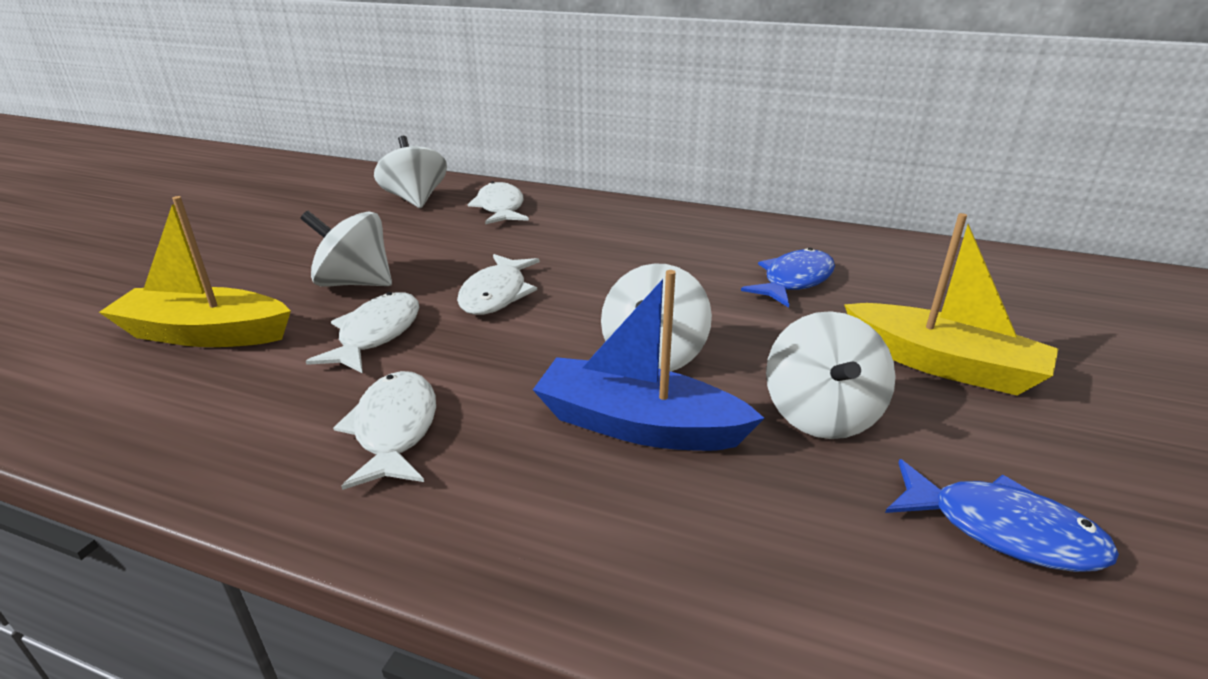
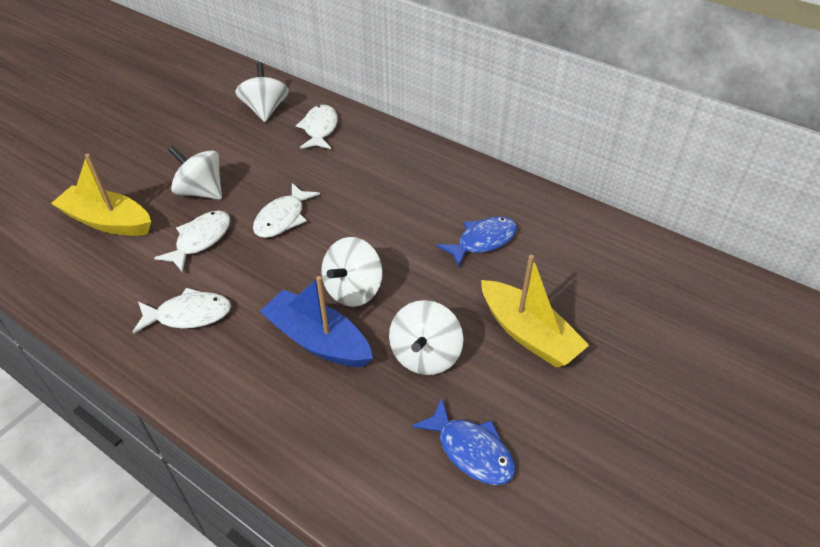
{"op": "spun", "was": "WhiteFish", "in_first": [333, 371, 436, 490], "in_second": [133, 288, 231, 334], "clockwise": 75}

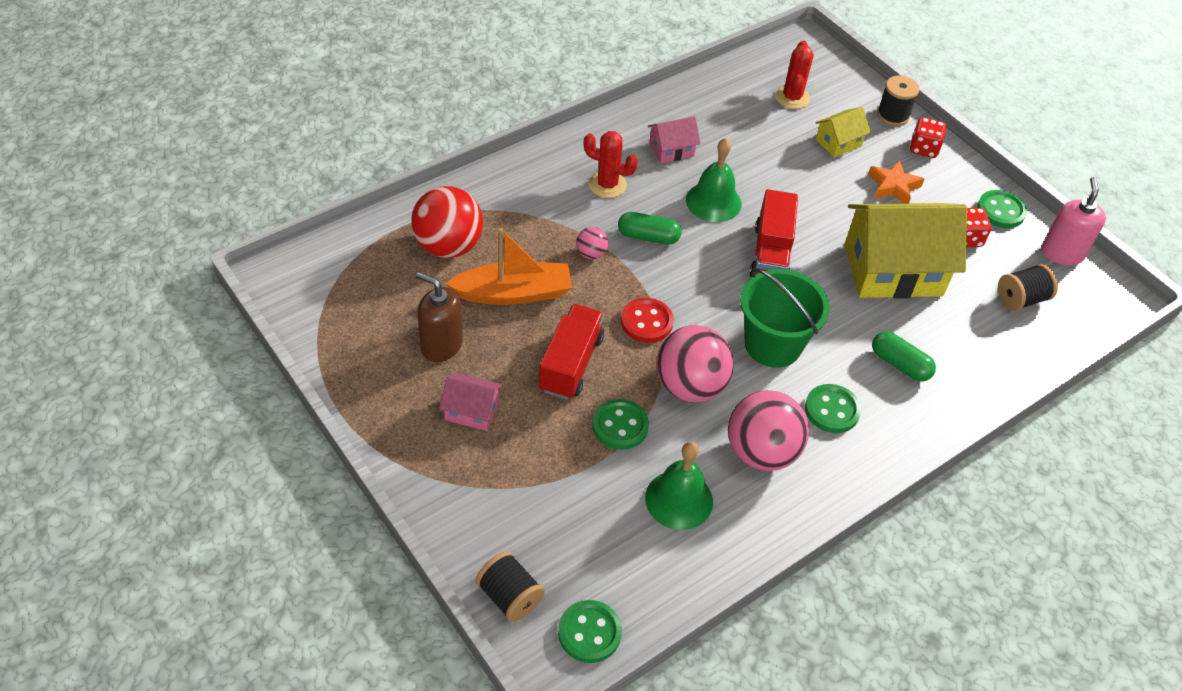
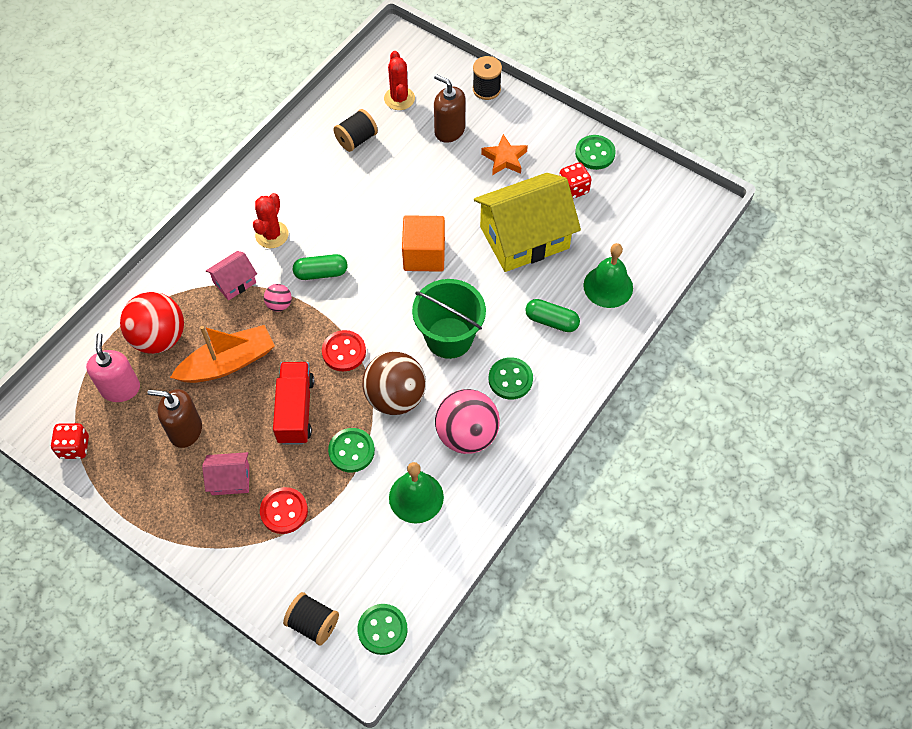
{"op": "exchanged", "was": "YellowHouse", "now": "BrownSoapDispenser", "in_first": [815, 107, 871, 157], "in_second": [434, 74, 465, 143]}
{"op": "relocated", "was": "PinkHouse", "in_first": [648, 116, 701, 163], "in_second": [206, 251, 257, 301]}
{"op": "relocated", "was": "RedDice", "in_first": [910, 117, 947, 158], "in_second": [51, 423, 89, 459]}
{"op": "spun", "was": "RedCactus", "in_first": [584, 131, 638, 198], "in_second": [253, 193, 289, 248], "clockwise": -75}
{"op": "relocated", "was": "GreenBell", "in_first": [686, 138, 741, 222], "in_second": [583, 243, 633, 308]}
{"op": "relocated", "was": "PinkSoapDispenser", "in_first": [1042, 177, 1106, 265], "in_second": [86, 333, 140, 402]}
{"op": "exchanged", "was": "RedTruck", "now": "OrangeCube", "in_first": [750, 189, 798, 277], "in_second": [402, 215, 445, 272]}
{"op": "relocated", "was": "BlackSpool", "in_first": [998, 264, 1058, 311], "in_second": [333, 109, 378, 152]}
{"op": "colour", "was": "PinkBall", "now": "BrownBall", "in_first": [656, 325, 734, 403], "in_second": [362, 352, 426, 415]}
{"op": "appeared", "now": "RedButton", "in_second": [260, 487, 308, 534]}

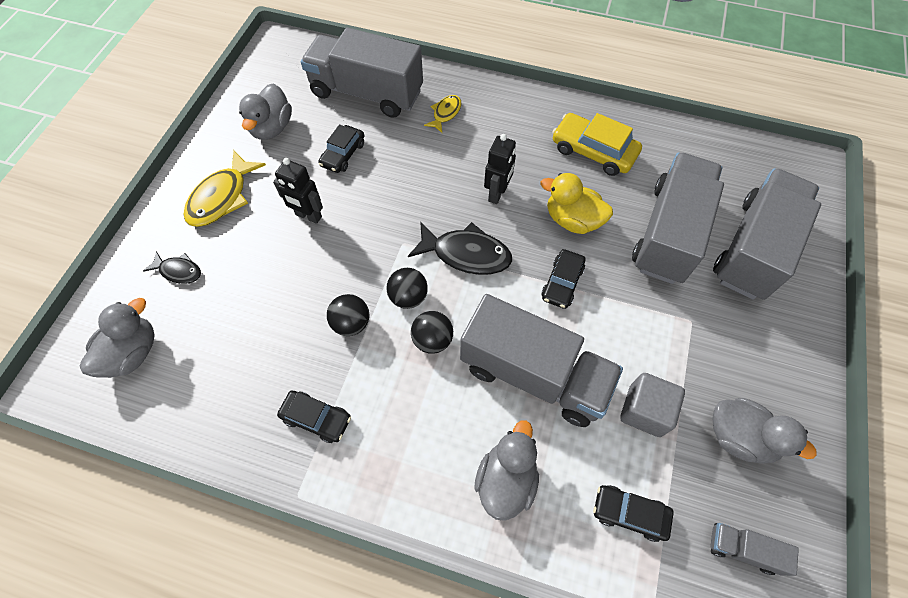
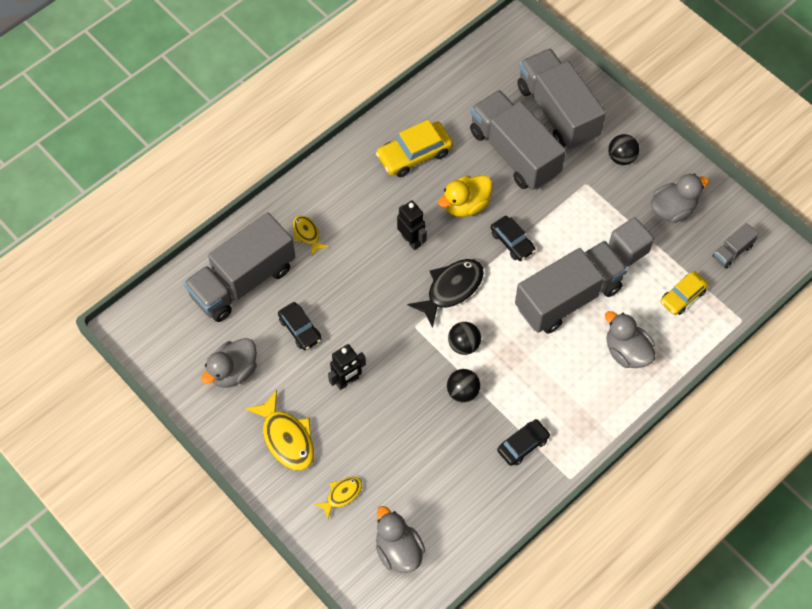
{"op": "spun", "was": "GreyDuck", "in_first": [239, 83, 292, 140], "in_second": [201, 338, 257, 388], "clockwise": 90}
{"op": "colour", "was": "BlackFish", "now": "YellowFish", "in_first": [143, 251, 201, 284], "in_second": [315, 477, 362, 519]}
{"op": "relocated", "was": "BlackBall", "in_first": [411, 311, 453, 354], "in_second": [608, 134, 640, 165]}
{"op": "colour", "was": "BlackCar", "now": "YellowCar", "in_first": [593, 485, 674, 542], "in_second": [661, 271, 709, 315]}

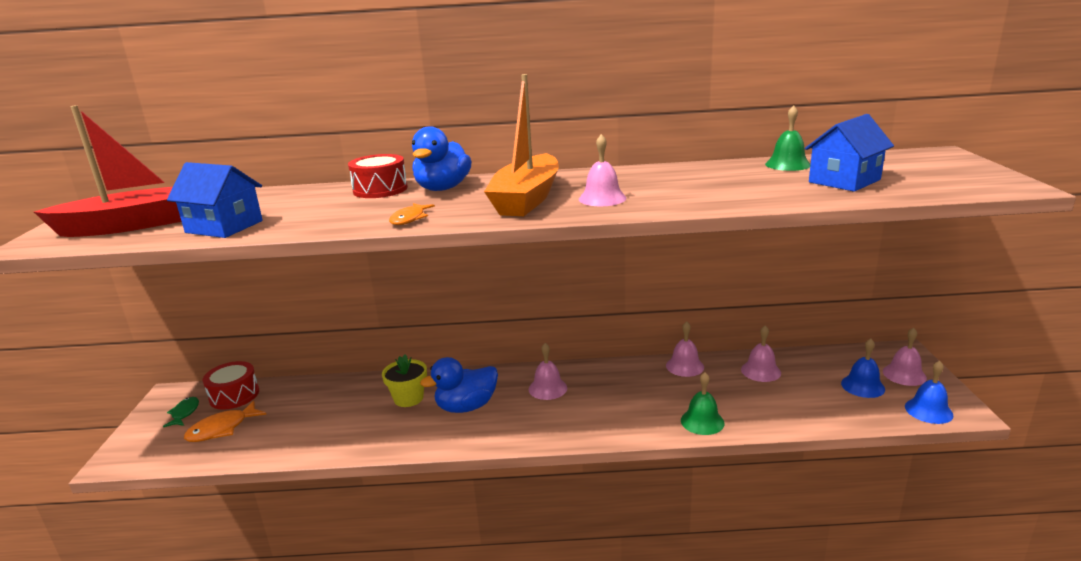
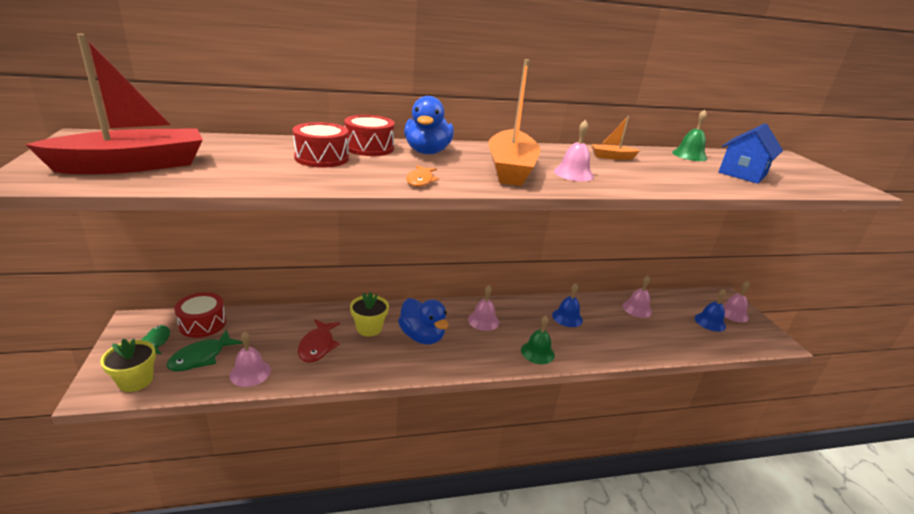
{"op": "missing", "was": "BlueHouse", "in_first": [167, 162, 263, 238]}
{"op": "relocated", "was": "PinkBell", "in_first": [666, 321, 704, 377], "in_second": [229, 331, 271, 387]}
{"op": "spun", "was": "BlueDuck", "in_first": [420, 357, 498, 413], "in_second": [398, 298, 449, 345], "clockwise": -90}
{"op": "relocated", "was": "BlueBell", "in_first": [905, 361, 954, 424], "in_second": [552, 283, 583, 327]}
{"op": "relocated", "was": "GreenBell", "in_first": [681, 372, 725, 435], "in_second": [521, 316, 555, 364]}
{"op": "colour", "was": "OrangeFish", "now": "GreenFish", "in_first": [184, 400, 267, 442], "in_second": [166, 330, 243, 371]}
{"op": "appeared", "now": "OrangeBoat", "in_second": [591, 116, 640, 160]}
{"op": "appeared", "now": "RedDrum", "in_second": [293, 122, 349, 168]}
{"op": "appeared", "now": "RedFish", "in_second": [298, 319, 340, 363]}
{"op": "appeared", "now": "YellowFlowerPot", "in_second": [100, 338, 156, 392]}

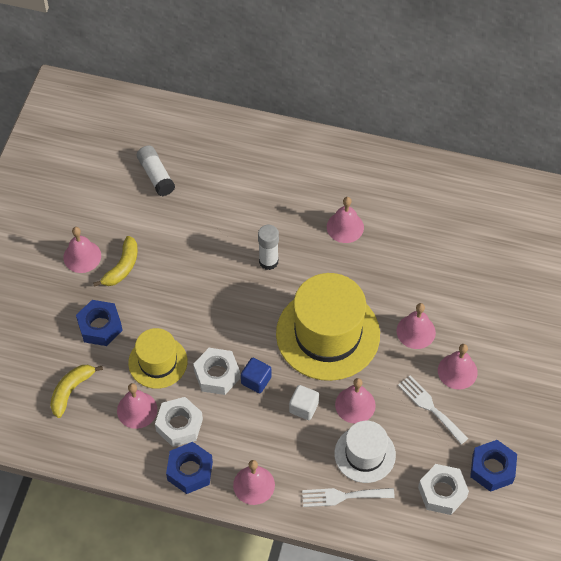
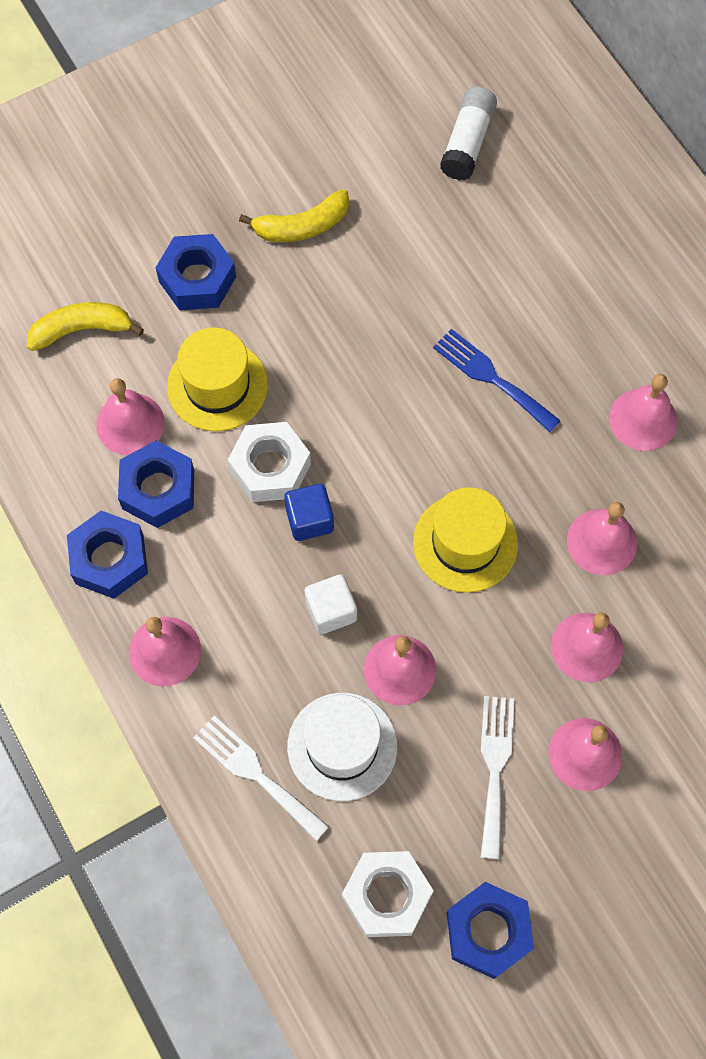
{"op": "exchanged", "was": "WhiteGlueStick", "now": "BlueFork", "in_first": [258, 225, 279, 270], "in_second": [433, 329, 561, 432]}
{"op": "relocated", "was": "PinkBell", "in_first": [63, 227, 101, 273], "in_second": [567, 502, 637, 575]}
{"op": "size", "was": "YellowHat", "in_first": [276, 273, 380, 381], "in_second": [413, 487, 518, 593], "ratio": 0.56}
{"op": "colour", "was": "WhiteNut", "now": "BlueNut", "in_first": [155, 397, 203, 447], "in_second": [118, 440, 194, 528]}

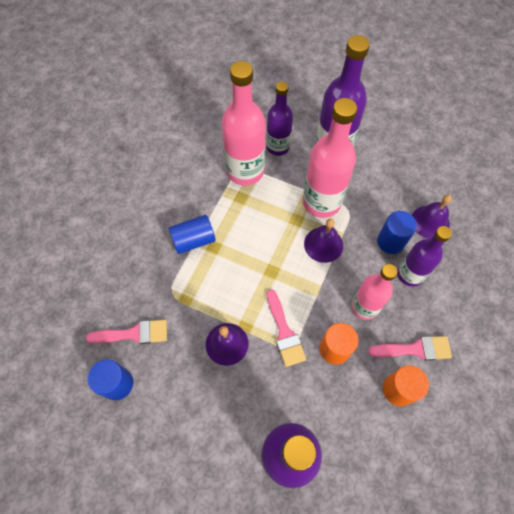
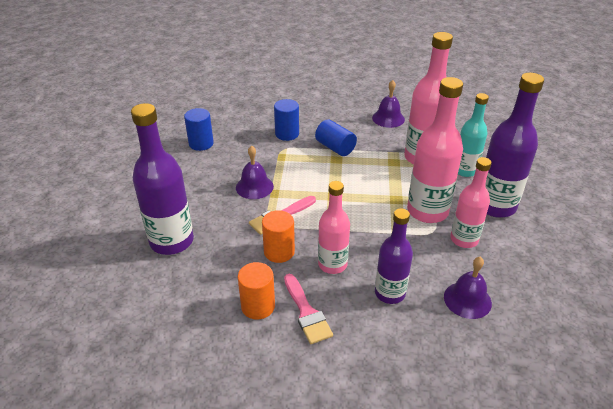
{"op": "colour", "was": "PurpleBottle", "now": "TurquoiseBottle", "in_first": [266, 81, 293, 156], "in_second": [458, 93, 489, 177]}
{"op": "relocated", "was": "BlueCylinder", "in_first": [377, 211, 417, 254], "in_second": [274, 99, 299, 141]}
{"op": "relocated", "was": "PurpleBell", "in_first": [304, 219, 343, 263], "in_second": [372, 80, 405, 128]}
{"op": "missing", "was": "PinkBrush", "in_first": [86, 320, 167, 344]}
{"op": "appeared", "now": "PinkBottle", "in_second": [450, 157, 492, 248]}

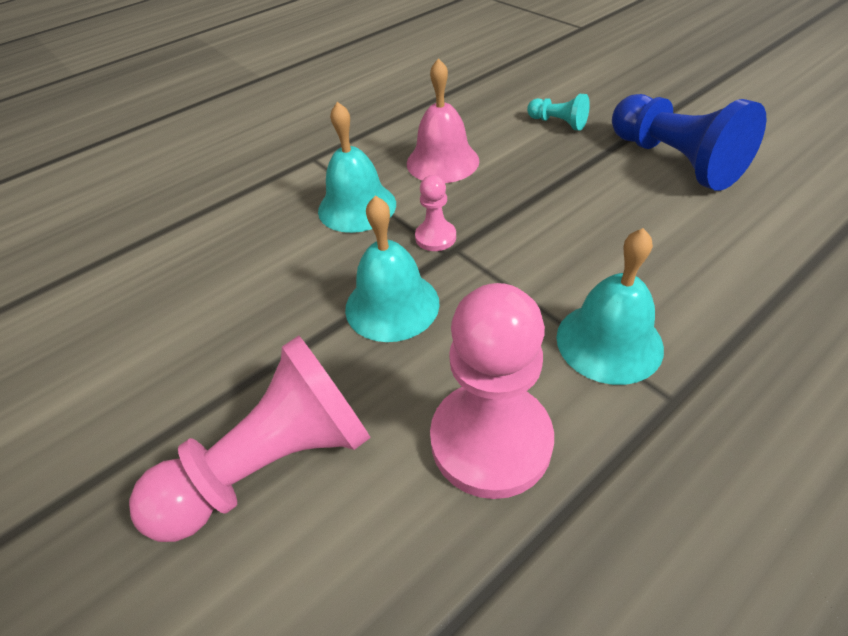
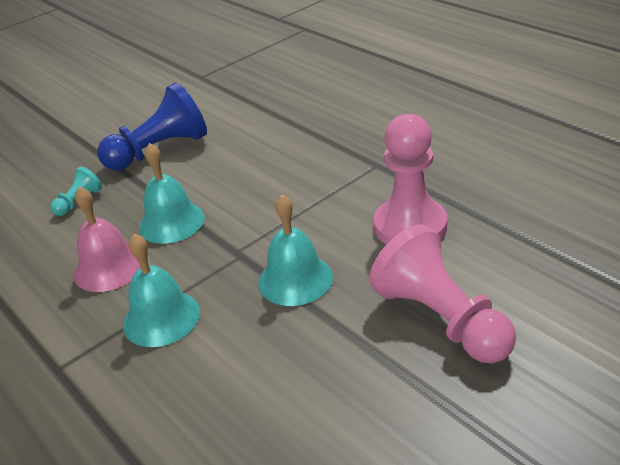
{"op": "missing", "was": "PinkPawn", "in_first": [415, 175, 456, 251]}
{"op": "relocated", "was": "TurquoiseBell", "in_first": [556, 228, 664, 385], "in_second": [139, 143, 205, 244]}

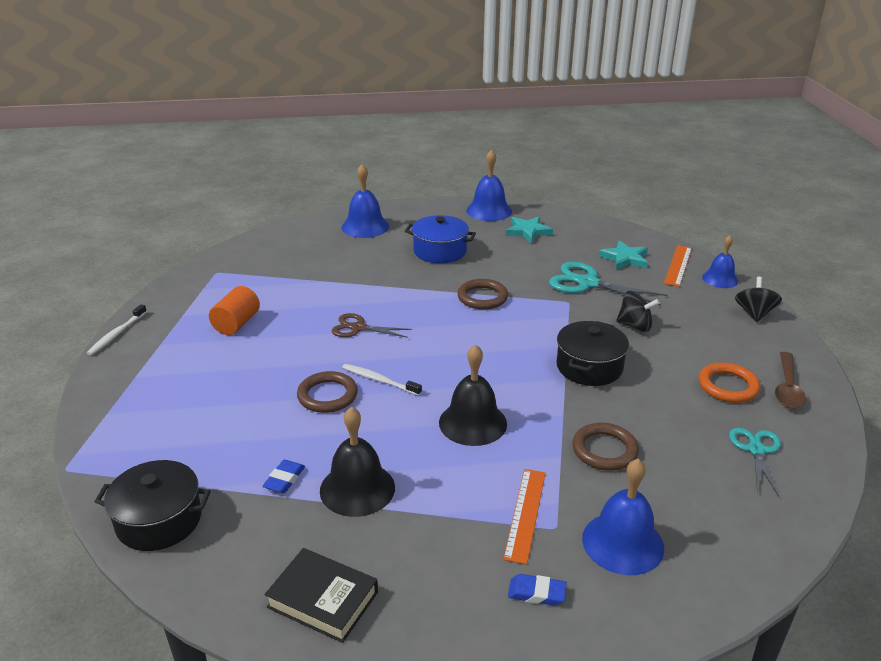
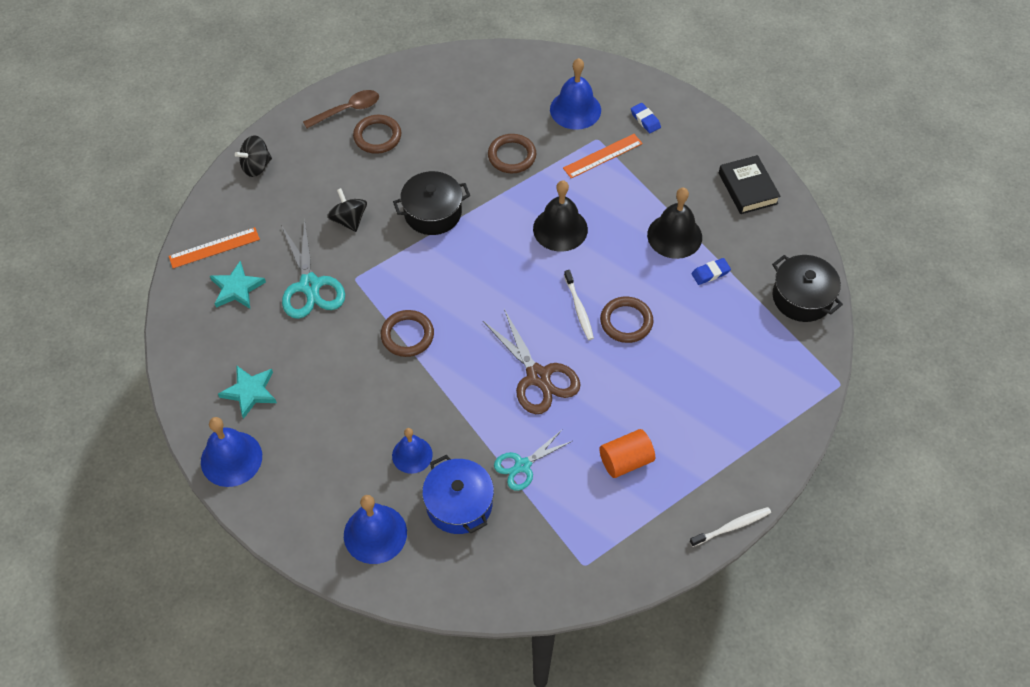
{"op": "relocated", "was": "BluePot", "in_first": [405, 215, 476, 263], "in_second": [422, 455, 494, 534]}
{"op": "relocated", "was": "BlueBell", "in_first": [702, 235, 738, 288], "in_second": [392, 428, 433, 474]}
{"op": "size", "was": "BrownScissors", "in_first": [331, 313, 412, 338], "in_second": [483, 309, 580, 414], "ratio": 1.58}
{"op": "colour", "was": "OrangeRing", "now": "BrownRing", "in_first": [699, 362, 760, 403], "in_second": [353, 115, 401, 154]}
{"op": "relocated", "was": "TurquoiseScissors", "in_first": [729, 428, 781, 497], "in_second": [494, 430, 572, 491]}

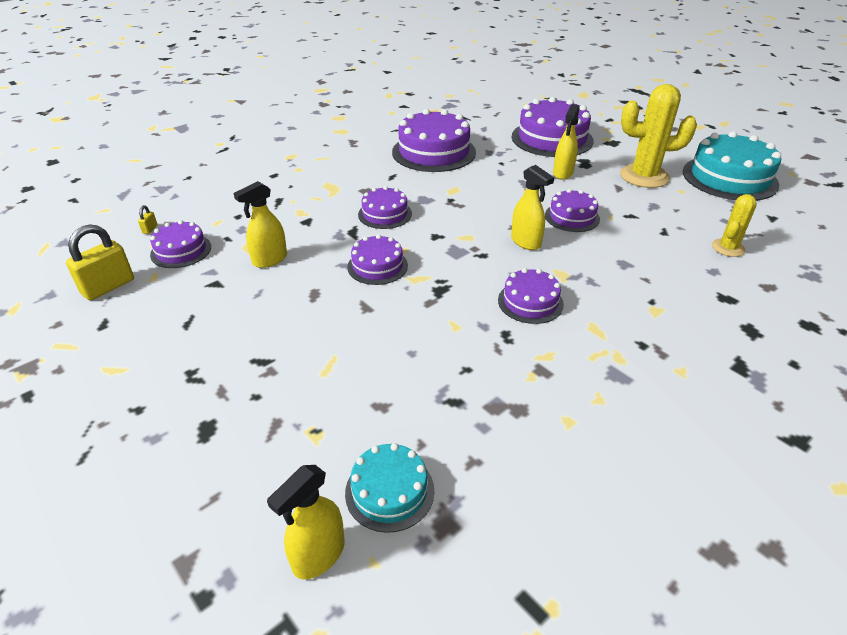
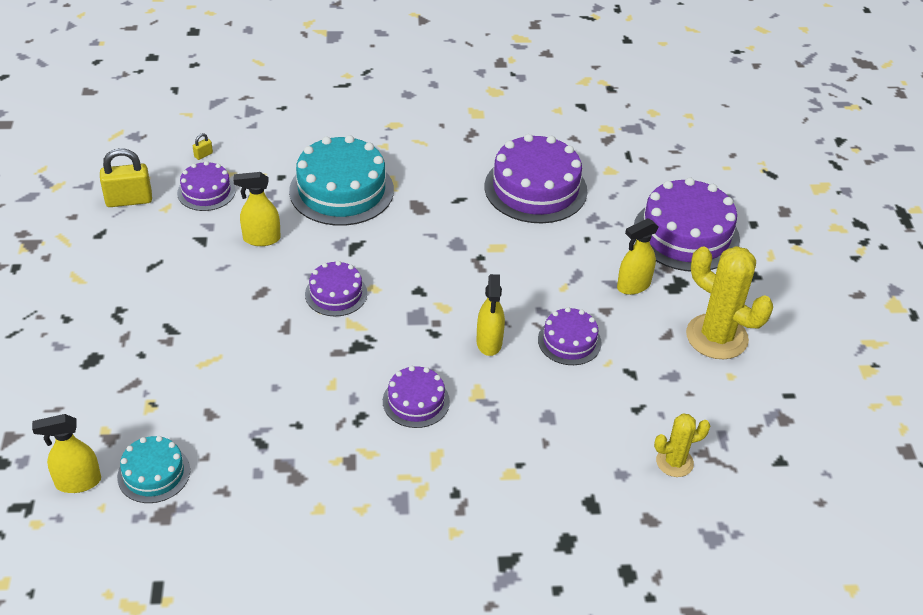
{"op": "relocated", "was": "TurquoiseCake", "in_first": [683, 131, 781, 201], "in_second": [289, 135, 394, 226]}
{"op": "missing", "was": "PurpleCake", "in_first": [358, 186, 412, 229]}

